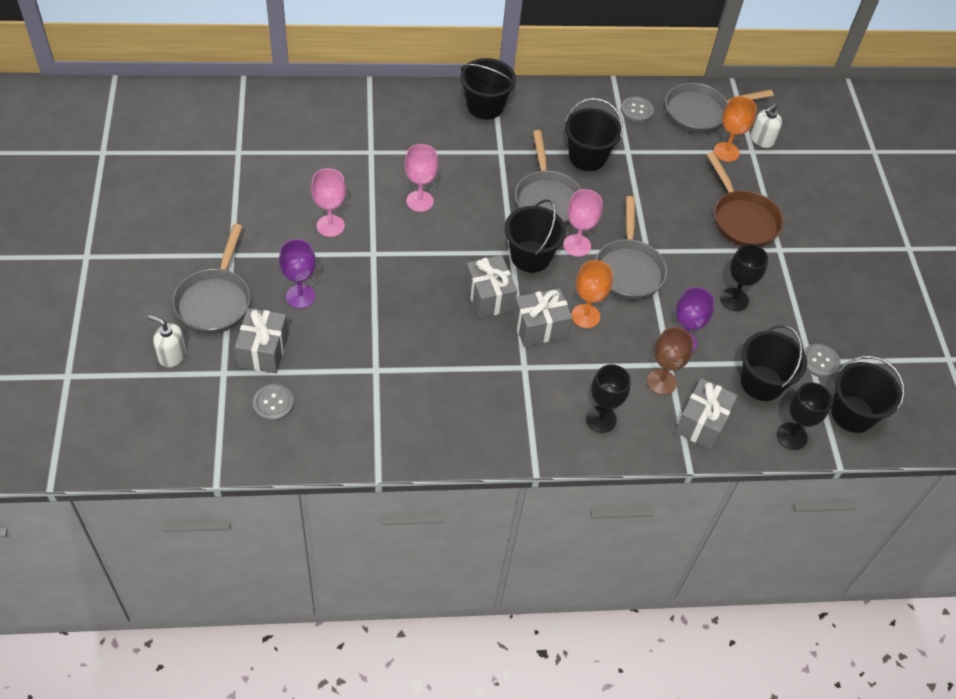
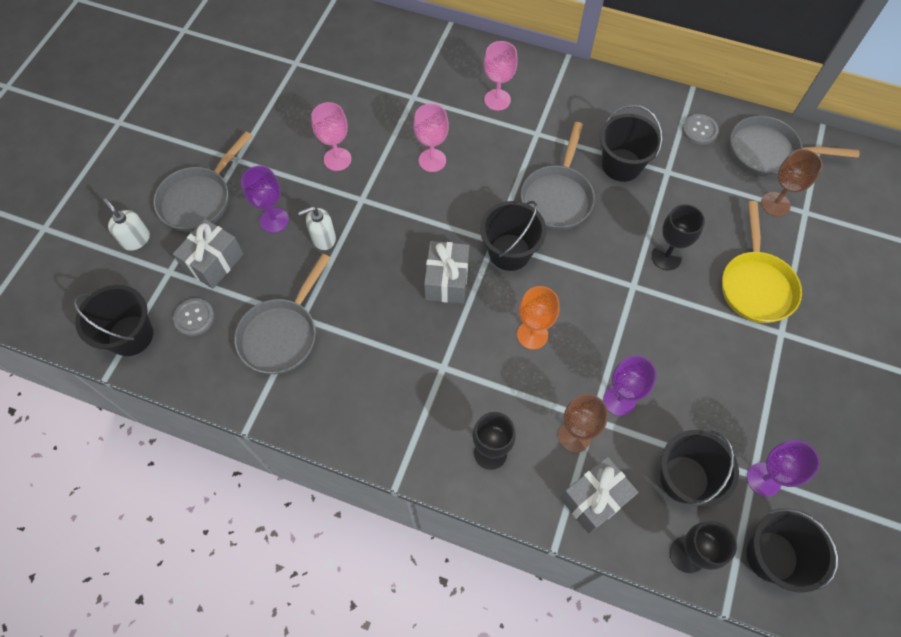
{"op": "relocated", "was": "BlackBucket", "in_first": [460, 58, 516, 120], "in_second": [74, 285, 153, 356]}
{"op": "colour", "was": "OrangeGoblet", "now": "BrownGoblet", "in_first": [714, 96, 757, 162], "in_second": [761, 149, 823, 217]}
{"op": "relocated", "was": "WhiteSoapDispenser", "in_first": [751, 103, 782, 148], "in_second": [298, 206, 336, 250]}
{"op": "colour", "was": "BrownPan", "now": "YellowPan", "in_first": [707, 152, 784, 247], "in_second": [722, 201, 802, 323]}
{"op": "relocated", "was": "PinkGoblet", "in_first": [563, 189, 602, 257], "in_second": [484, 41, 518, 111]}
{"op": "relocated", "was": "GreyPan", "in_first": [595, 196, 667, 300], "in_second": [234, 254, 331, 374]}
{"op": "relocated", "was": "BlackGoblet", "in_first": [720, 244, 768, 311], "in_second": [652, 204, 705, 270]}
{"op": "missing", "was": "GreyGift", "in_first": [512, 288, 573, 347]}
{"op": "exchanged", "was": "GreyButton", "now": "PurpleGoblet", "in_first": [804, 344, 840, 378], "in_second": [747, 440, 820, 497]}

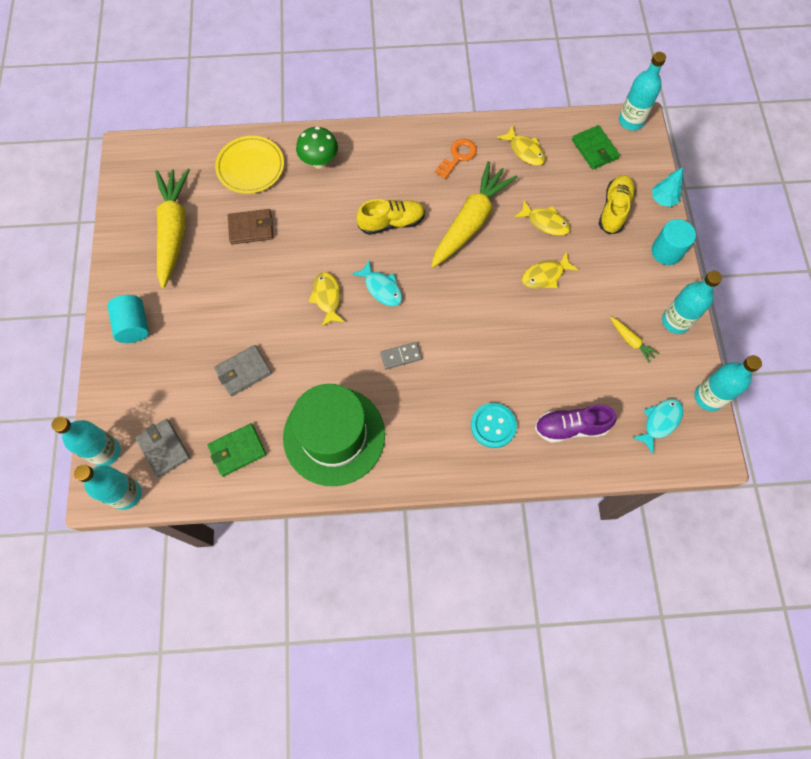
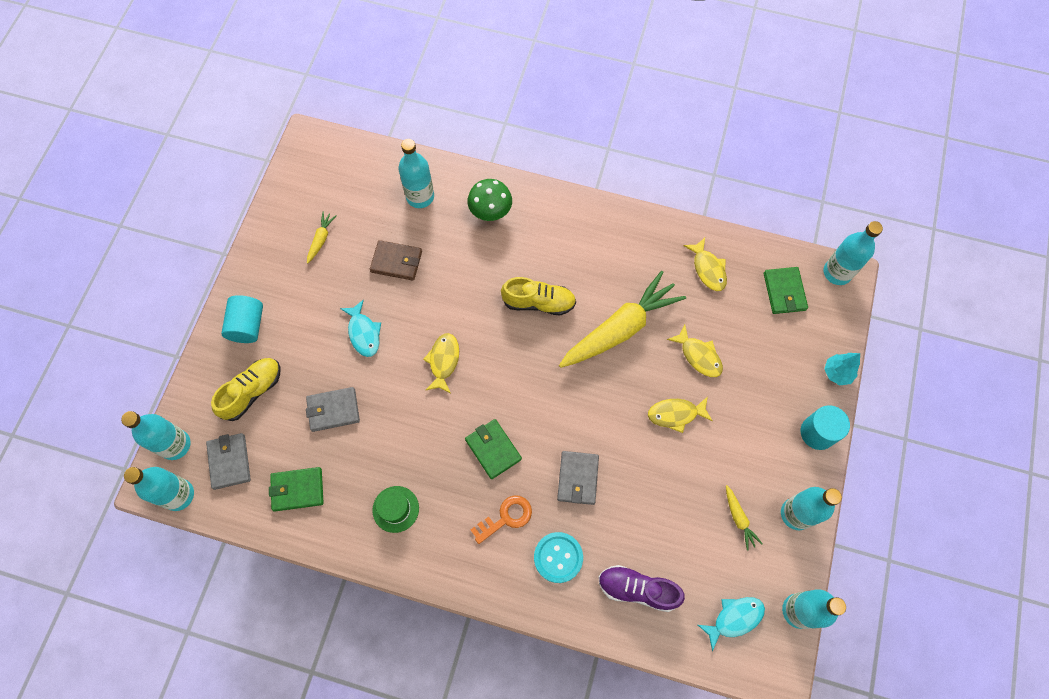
{"op": "exchanged", "was": "YellowPlate", "now": "TurquoiseBottle", "in_first": [215, 136, 284, 194], "in_second": [398, 139, 434, 208]}
{"op": "relocated", "was": "OrangeKey", "in_first": [435, 139, 477, 179], "in_second": [471, 495, 532, 544]}
{"op": "size", "was": "YellowCarrot", "in_first": [155, 169, 190, 288], "in_second": [307, 212, 337, 264], "ratio": 0.42}
{"op": "relocated", "was": "YellowShoe", "in_first": [599, 175, 636, 234], "in_second": [211, 358, 281, 421]}
{"op": "relocated", "was": "TurquoiseFish", "in_first": [352, 261, 402, 306], "in_second": [340, 299, 381, 357]}
{"op": "exchanged", "was": "GreyDomino", "now": "GreenWallet", "in_first": [380, 342, 422, 369], "in_second": [465, 419, 522, 479]}
{"op": "size", "was": "GreenHat", "in_first": [283, 384, 385, 486], "in_second": [372, 486, 419, 533], "ratio": 0.43}
{"op": "appeared", "now": "GreyWallet", "in_second": [557, 451, 599, 505]}

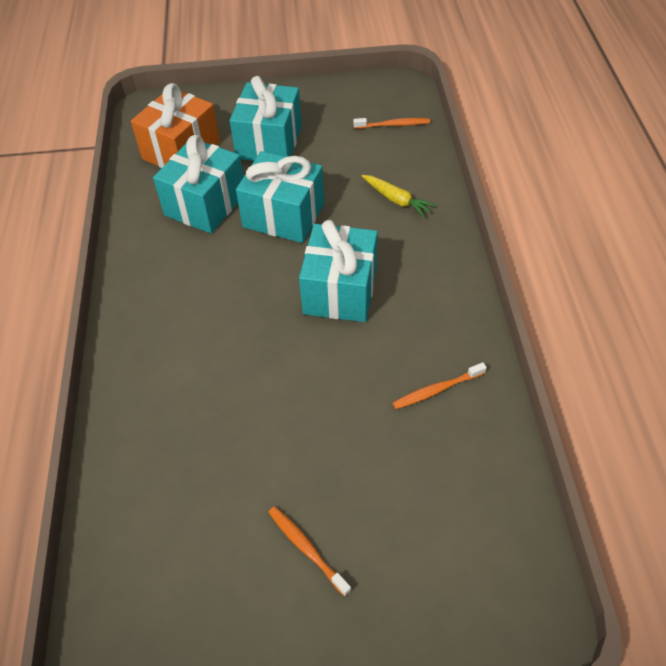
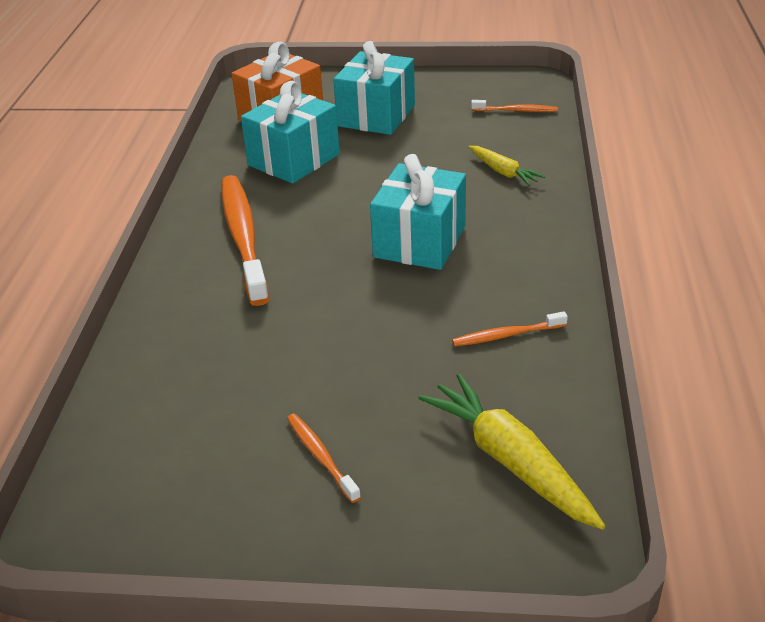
{"op": "missing", "was": "TurquoiseGift", "in_first": [236, 151, 324, 243]}
{"op": "appeared", "now": "OrangeToothbrush", "in_second": [222, 175, 269, 306]}
{"op": "appeared", "now": "YellowCarrot", "in_second": [418, 374, 605, 530]}

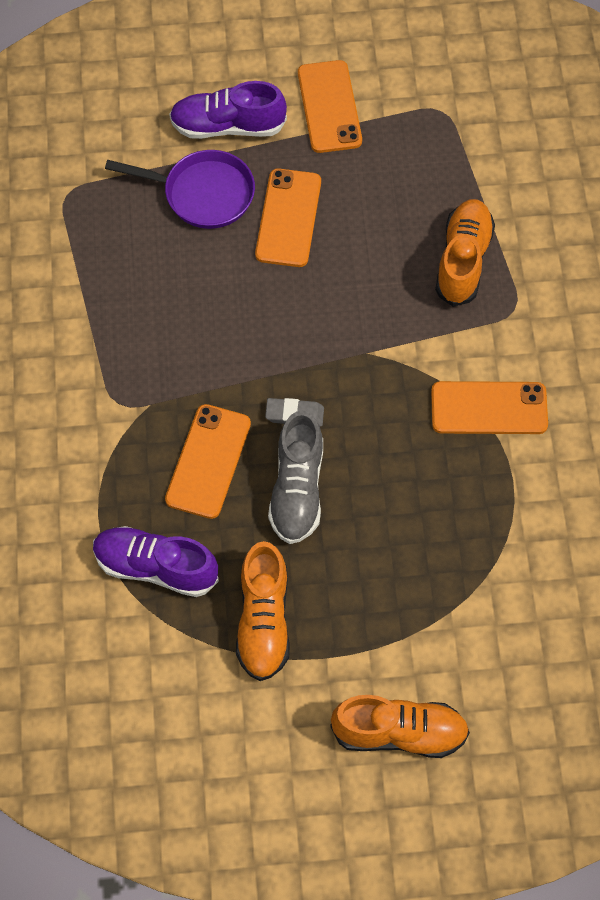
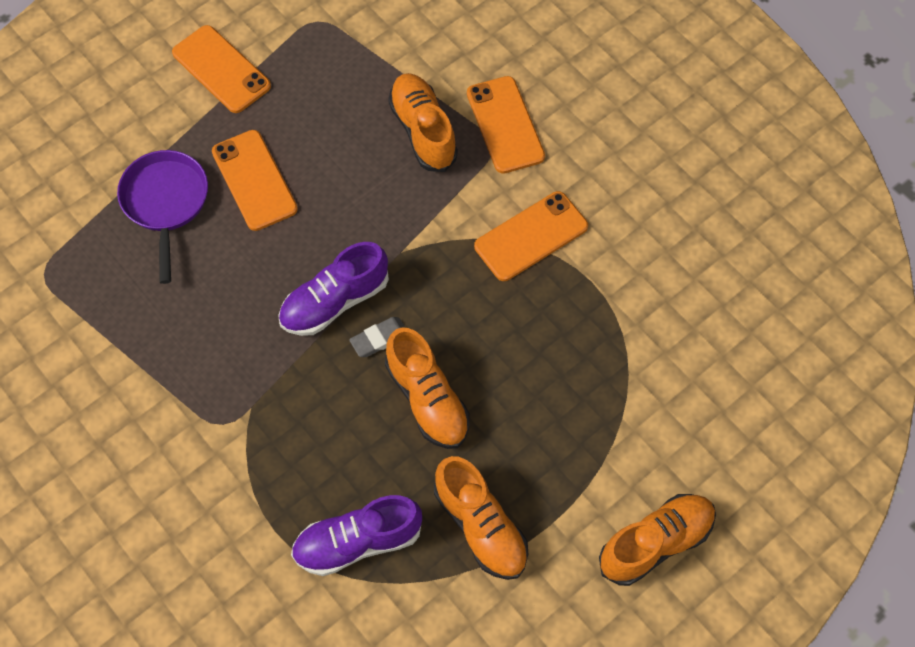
{"op": "relocated", "was": "PurpleShoe", "in_first": [169, 81, 287, 139], "in_second": [278, 242, 389, 336]}
{"op": "spun", "was": "PurplePan", "in_first": [105, 150, 255, 229], "in_second": [117, 150, 208, 284], "clockwise": -75}
{"op": "relocated", "was": "OrangePhone", "in_first": [165, 404, 251, 519], "in_second": [467, 76, 545, 174]}
{"op": "colour", "was": "GreyShoe", "now": "OrangeShoe", "in_first": [268, 411, 323, 544], "in_second": [385, 327, 470, 449]}

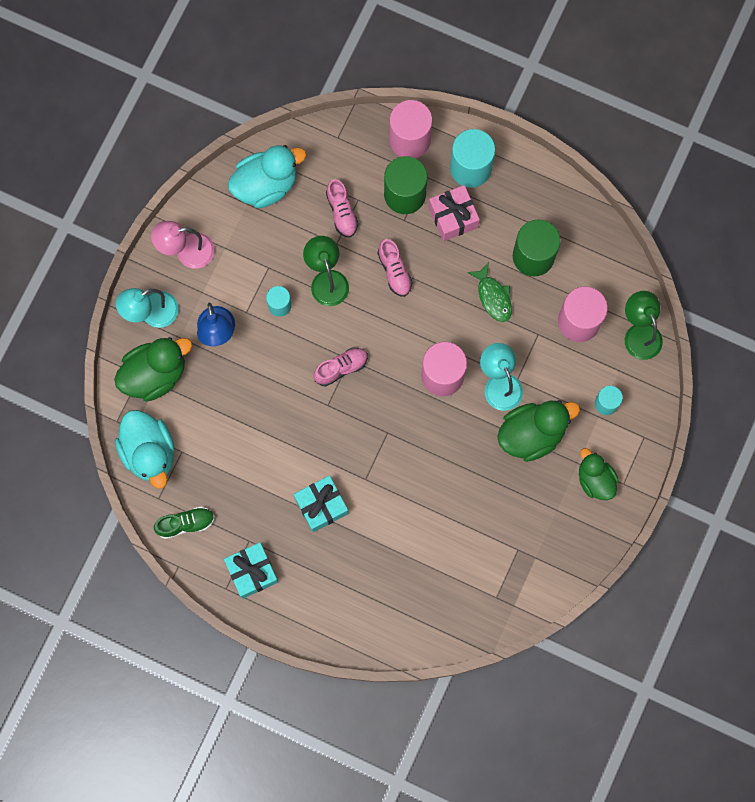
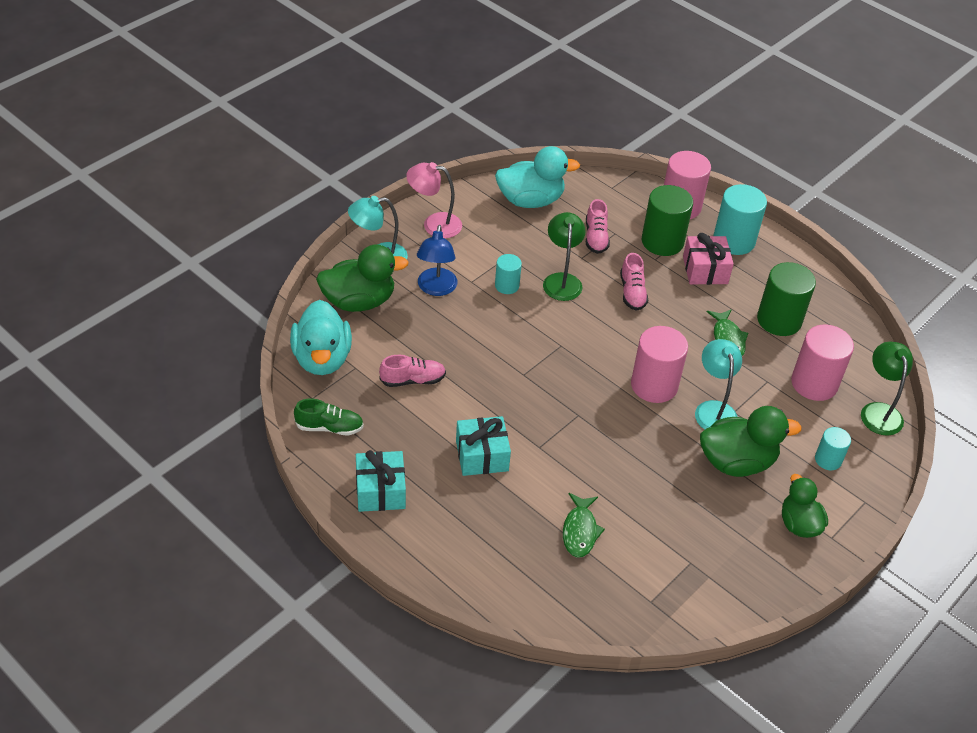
{"op": "relocated", "was": "PinkShoe", "in_first": [313, 347, 368, 386], "in_second": [379, 355, 446, 387]}
{"op": "appeared", "now": "GreenFish", "in_second": [563, 493, 605, 558]}

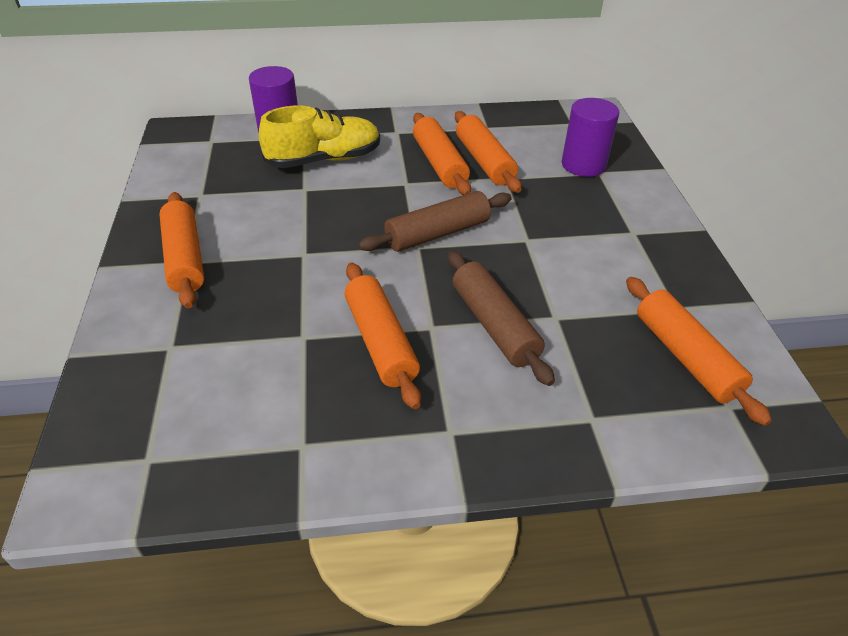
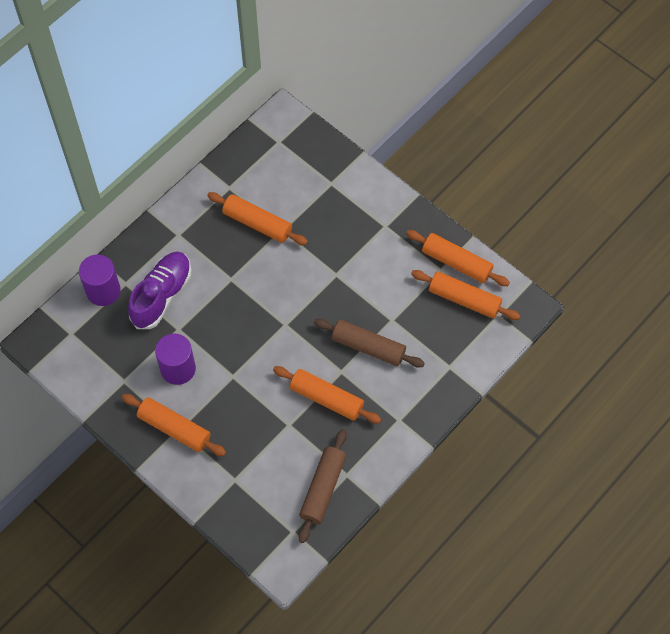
{"op": "relocated", "was": "PurpleCylinder", "in_first": [562, 98, 619, 177], "in_second": [155, 334, 196, 385]}
{"op": "colour", "was": "YellowShoe", "now": "PurpleShoe", "in_first": [259, 105, 380, 168], "in_second": [128, 252, 192, 329]}
{"op": "relocated", "was": "OrangeRollingPin", "in_first": [413, 113, 471, 195], "in_second": [406, 230, 510, 286]}
{"op": "relocated", "was": "BrownRollingPin", "in_first": [358, 191, 512, 252], "in_second": [299, 429, 347, 543]}

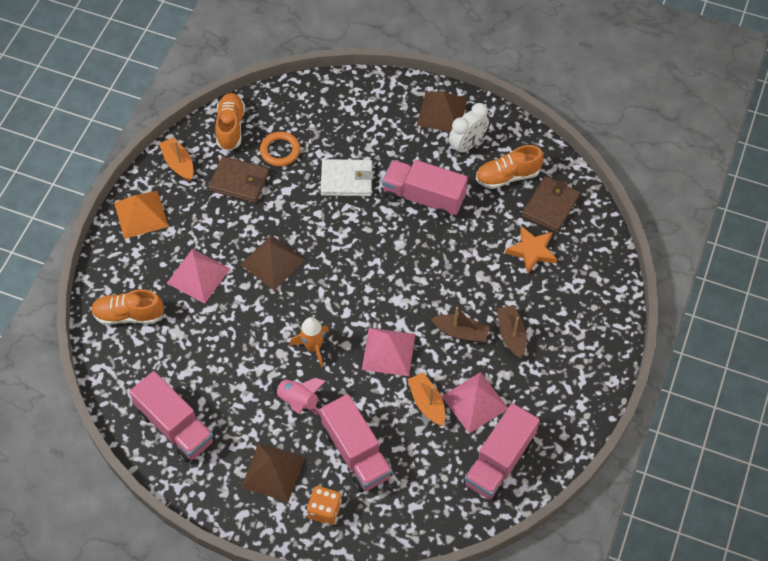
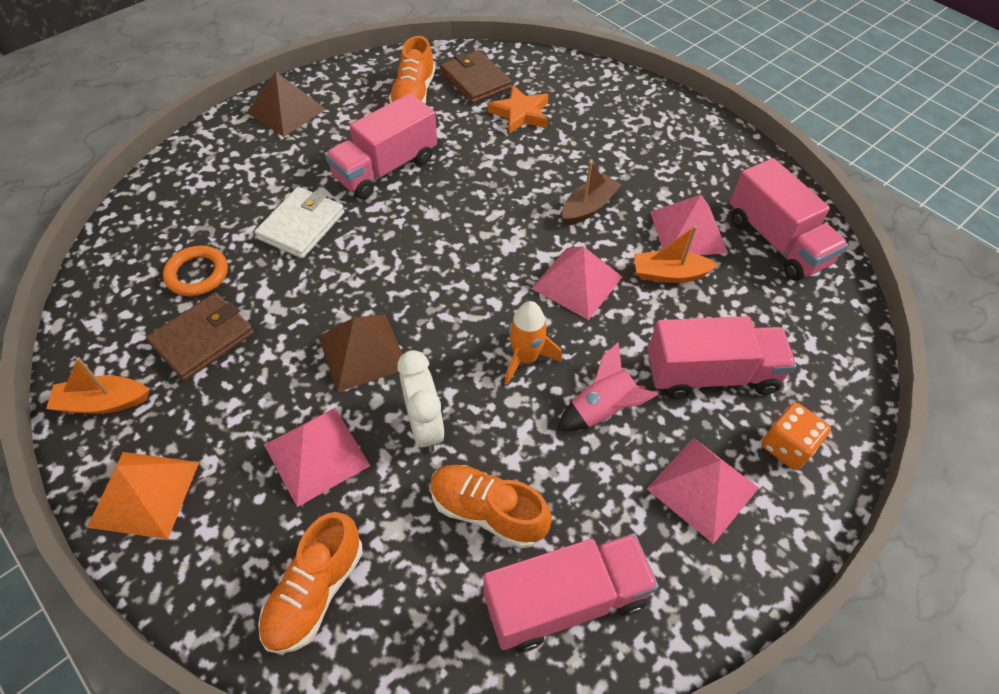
{"op": "relocated", "was": "OrangeShoe", "in_first": [215, 93, 245, 151], "in_second": [430, 465, 552, 549]}
{"op": "relocated", "was": "WhiteClock", "in_first": [449, 103, 489, 155], "in_second": [398, 350, 444, 453]}
{"op": "missing", "was": "BrownBoat", "in_first": [497, 305, 527, 358]}
{"op": "colour", "was": "BrownPyramid", "now": "PinkPyramid", "in_first": [241, 443, 305, 502], "in_second": [647, 438, 759, 544]}

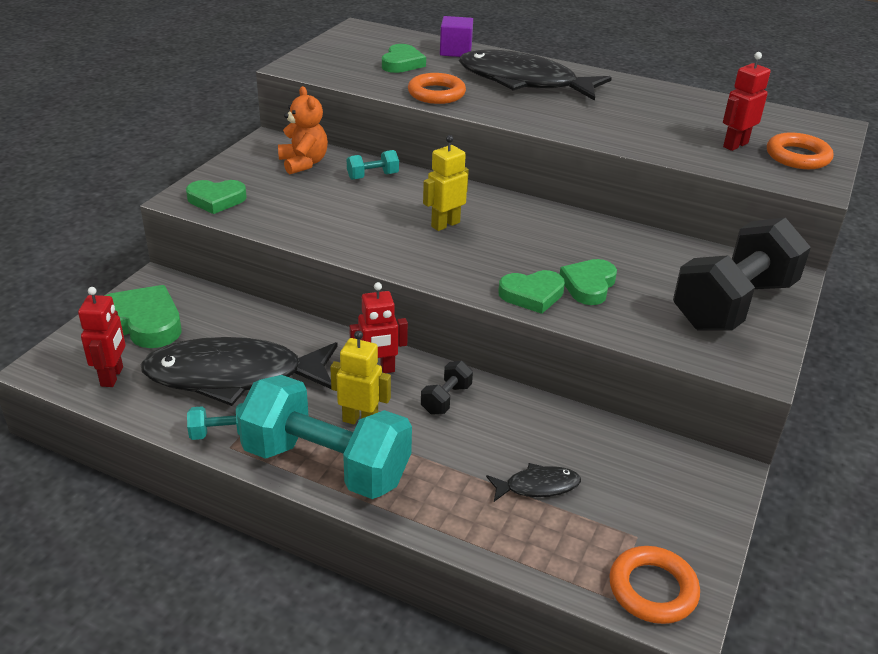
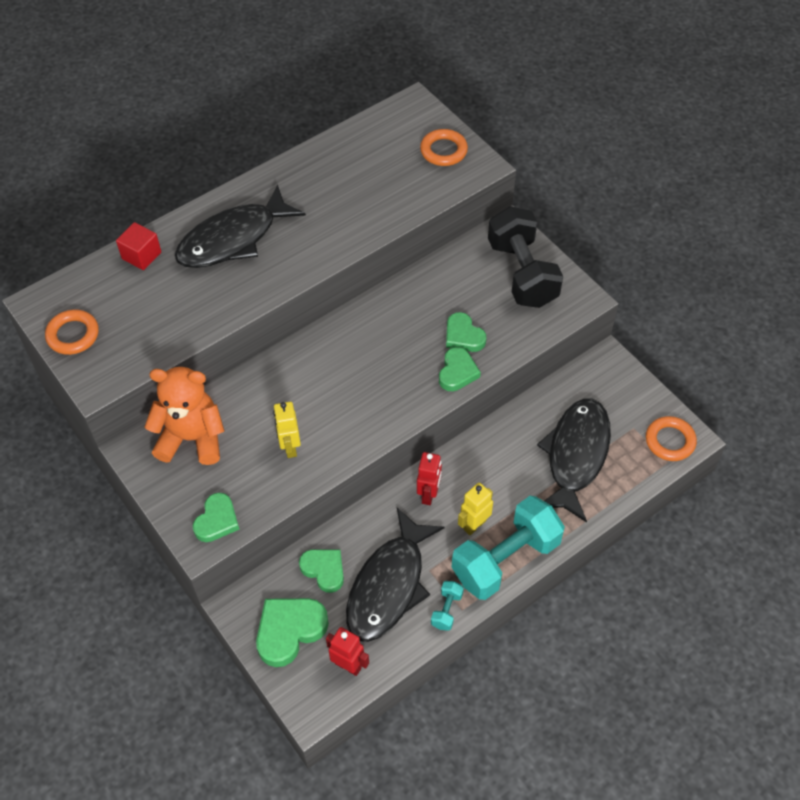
{"op": "colour", "was": "PurpleCube", "now": "RedCube", "in_first": [440, 16, 473, 57], "in_second": [116, 222, 161, 270]}
{"op": "relocated", "was": "GreenHeart", "in_first": [382, 44, 426, 73], "in_second": [299, 549, 344, 593]}
{"op": "missing", "was": "RedRobot", "in_first": [723, 52, 771, 151]}
{"op": "relocated", "was": "OrangeRing", "in_first": [408, 73, 466, 104], "in_second": [45, 310, 99, 355]}
{"op": "size", "was": "OrangeTeddyBear", "in_first": [278, 86, 328, 174], "in_second": [144, 367, 224, 465], "ratio": 1.53}
{"op": "relocated", "was": "YellowRobot", "in_first": [423, 135, 469, 231], "in_second": [273, 402, 301, 458]}
{"op": "missing", "was": "TurquoiseDumbbell", "in_first": [347, 150, 399, 180]}
{"op": "missing", "was": "BlackDumbbell", "in_first": [421, 361, 473, 415]}
{"op": "size", "was": "BlackFish", "in_first": [486, 463, 581, 502], "in_second": [537, 399, 611, 522], "ratio": 2.32}

